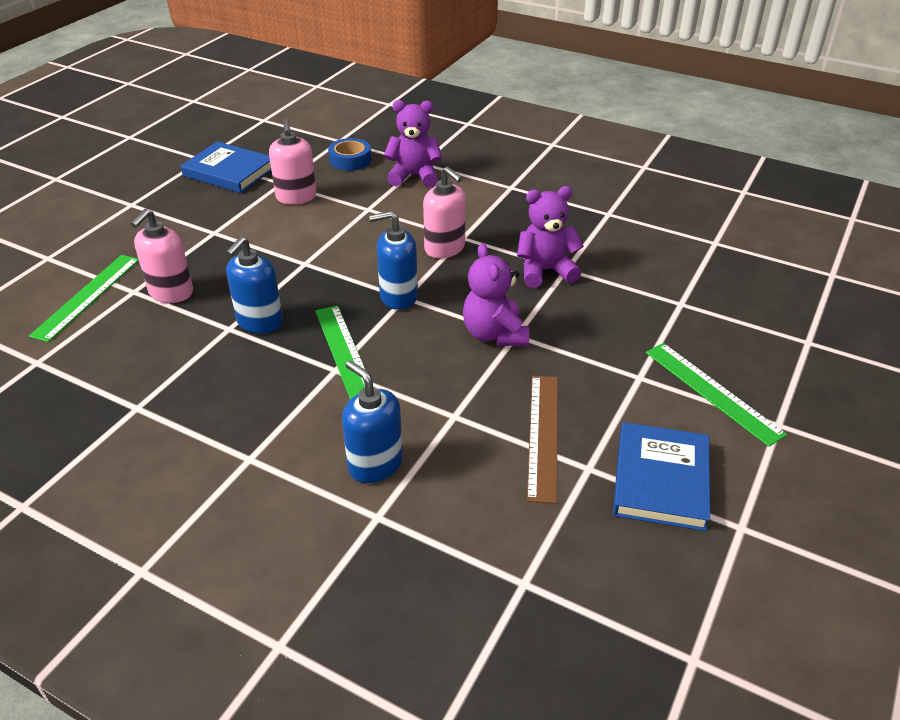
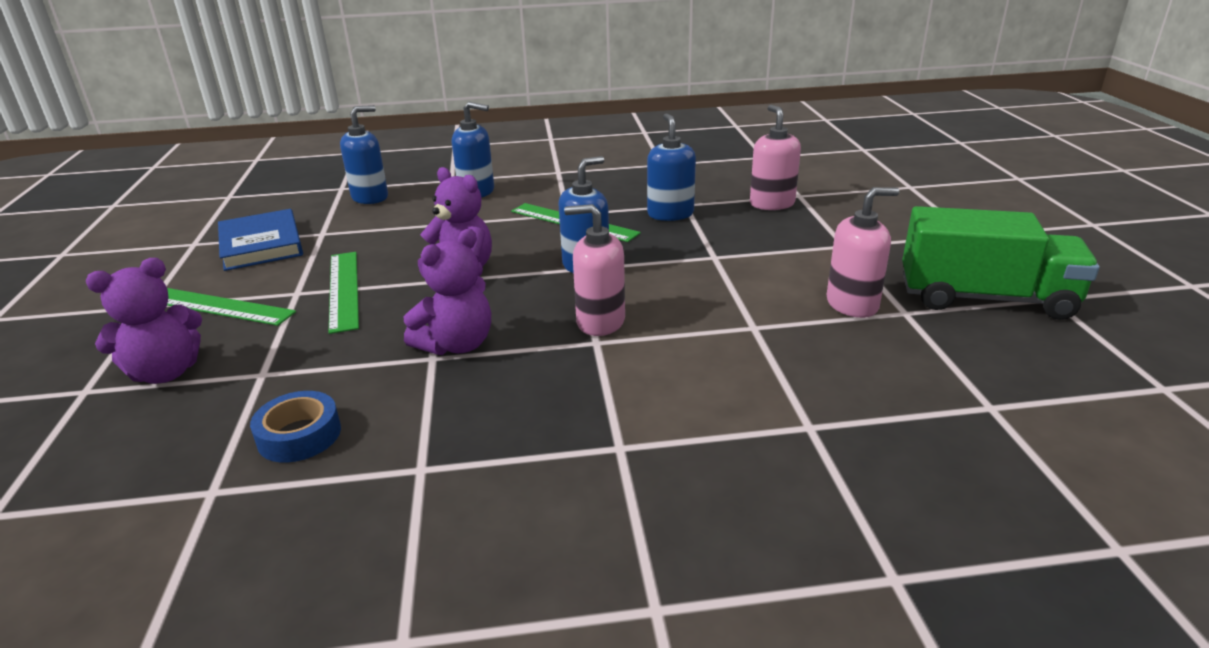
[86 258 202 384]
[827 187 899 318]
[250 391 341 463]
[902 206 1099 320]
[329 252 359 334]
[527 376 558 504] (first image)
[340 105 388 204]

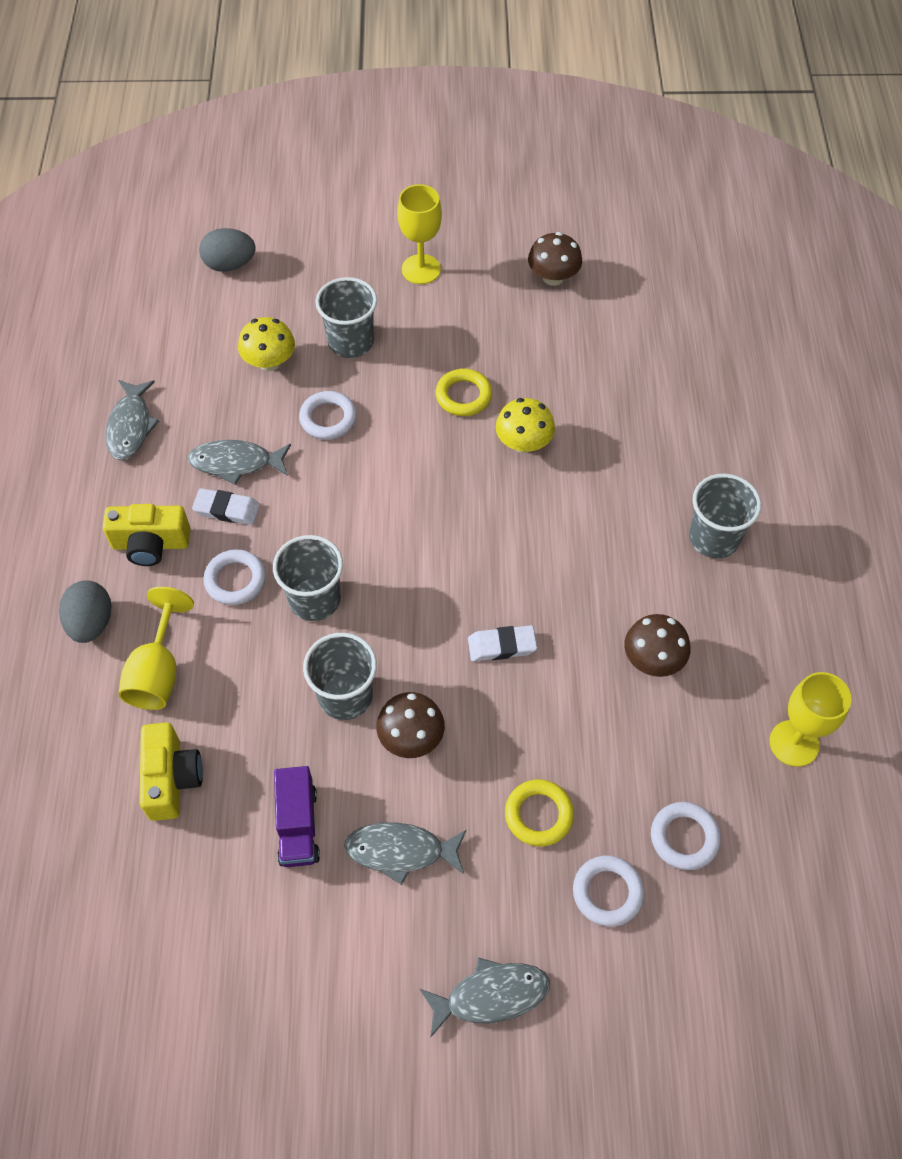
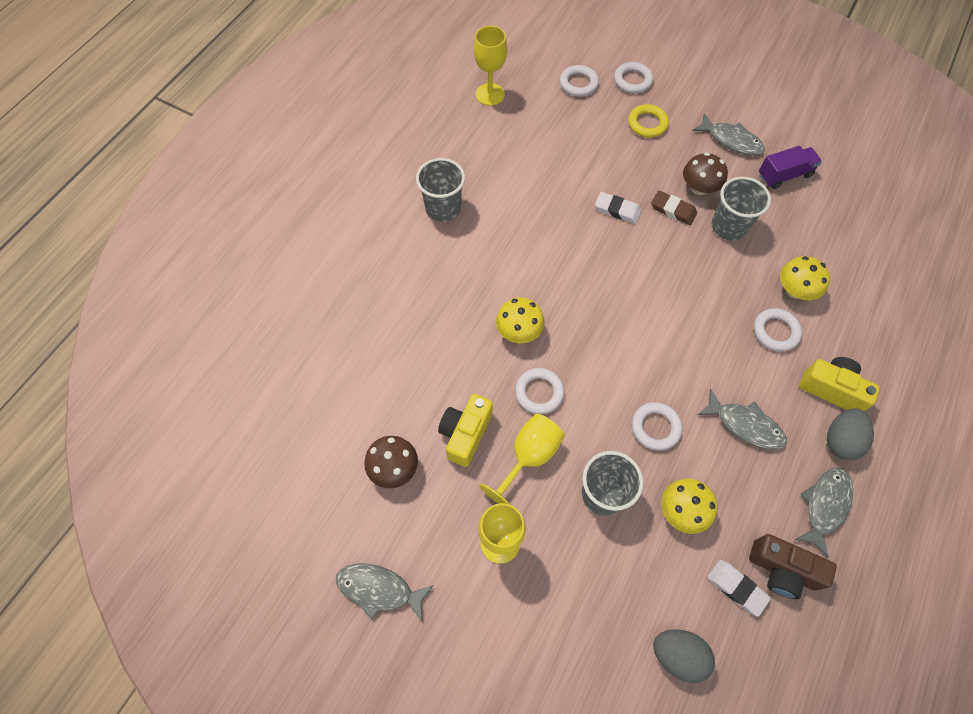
[515 368 564 414]
[707 560 771 617]
[273 535 343 621] (first image)
[827 408 874 460]
[480 414 565 504]
[624 614 690 677] (first image)
[438 394 493 467]
[759 146 822 189]
[336 563 433 621]
[651 190 697 225]
[780 256 830 300]
[749 534 837 599]

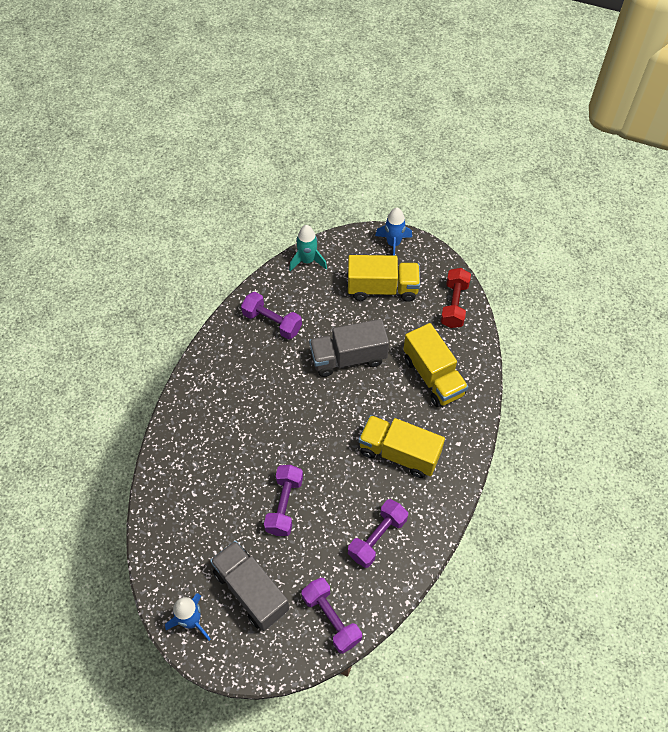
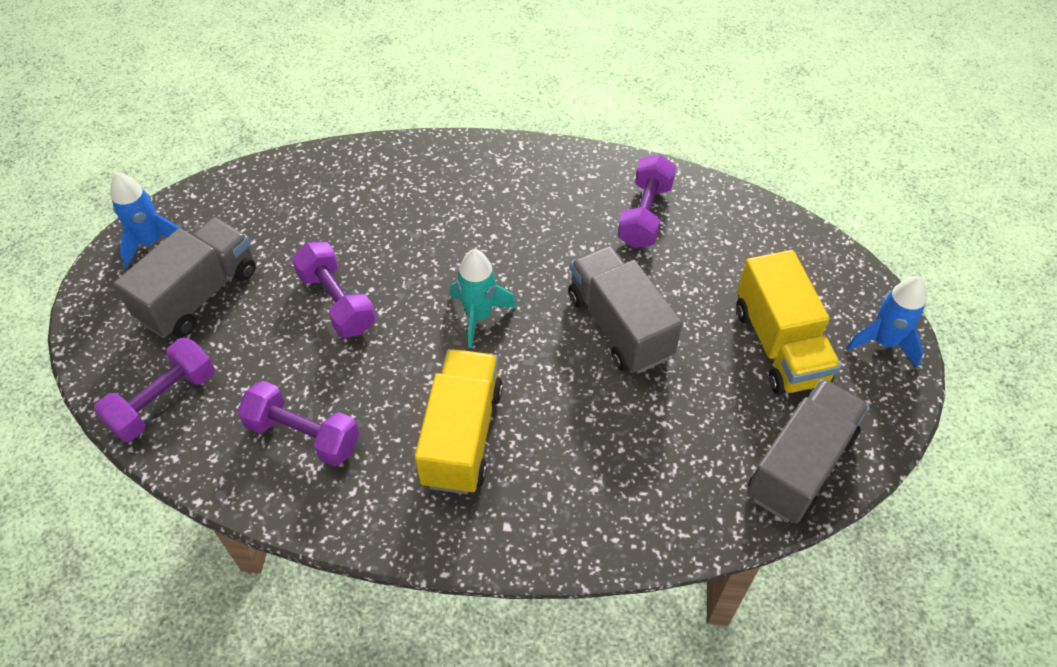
[450 249 517 348]
[747 379 869 524]
[403 323 468 407] (first image)
[292 242 376 337]

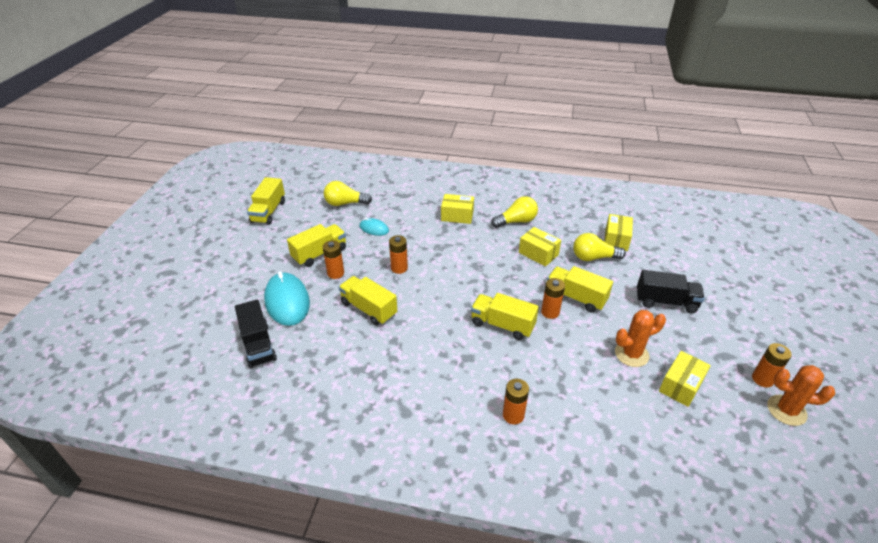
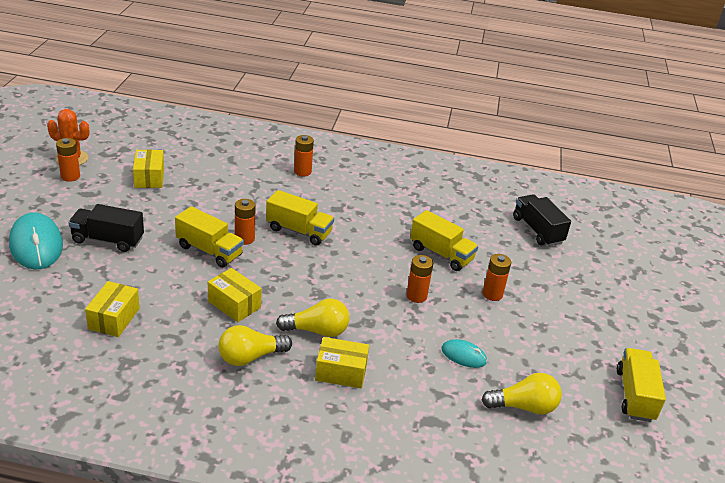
[287 224 346 267] (first image)
[276 299 349 337]
[9 212 63 269]
[615 310 666 367] (first image)
[133 150 164 188]

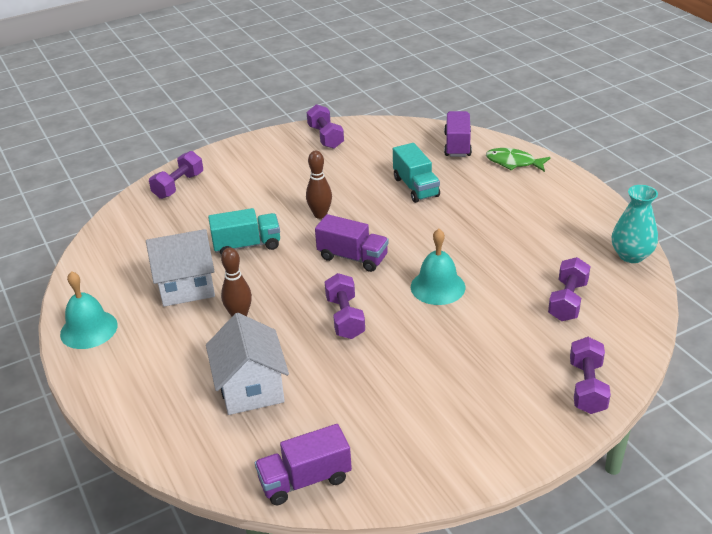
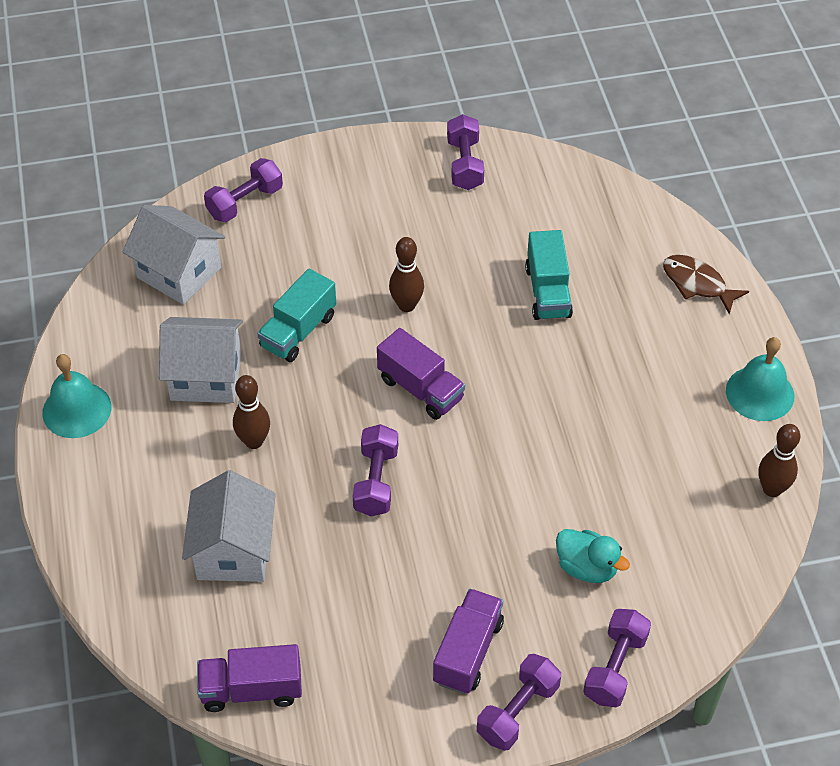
[433 589 504 694]
[663 255 749 314]
[759 424 800 497]
[257 269 336 362]
[726 337 794 421]
[477 654 561 751]
[123 205 225 305]
[556 529 630 583]

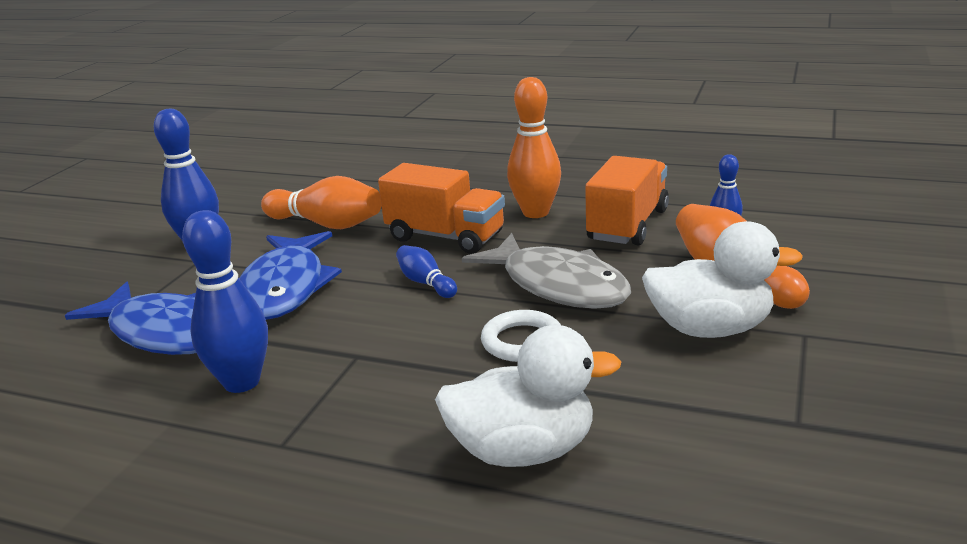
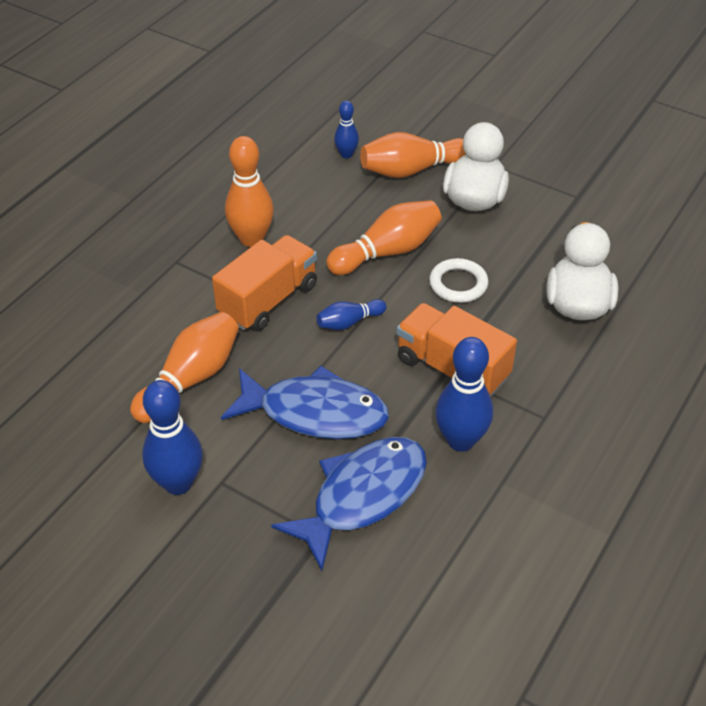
[397 303 517 397]
[326 200 442 275]

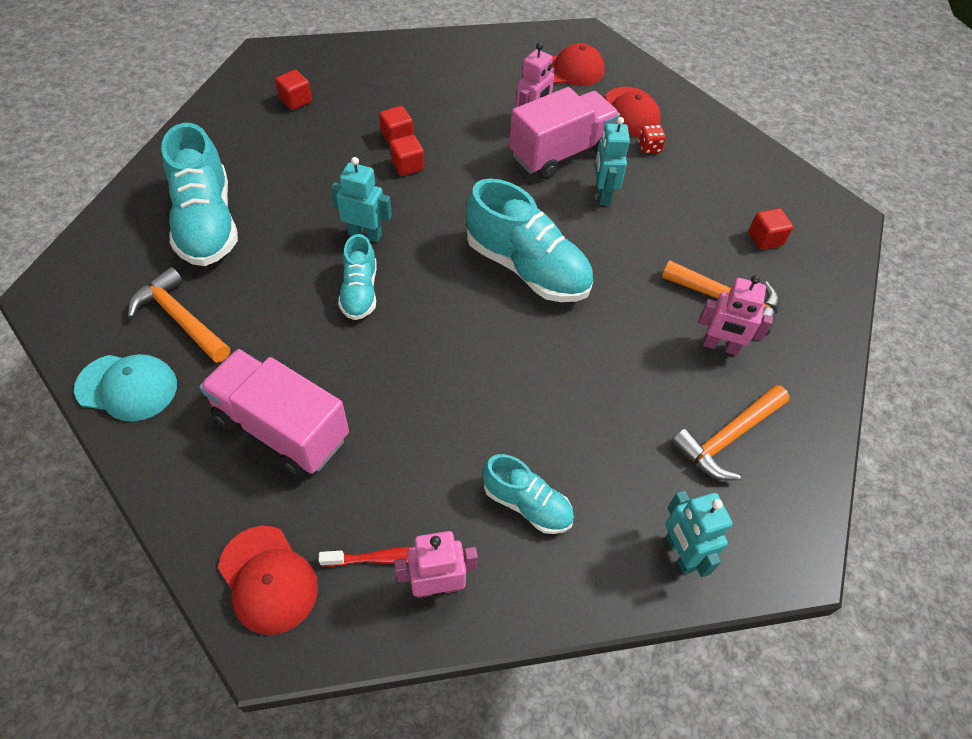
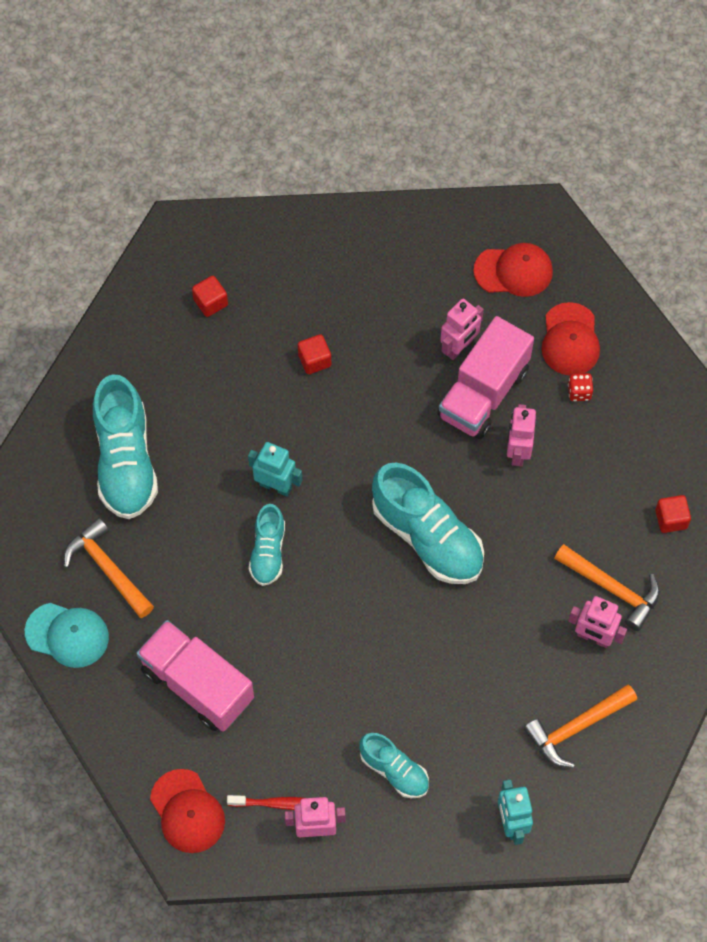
[437 316 534 439]
[507 404 536 466]
[390 135 424 176] (first image)

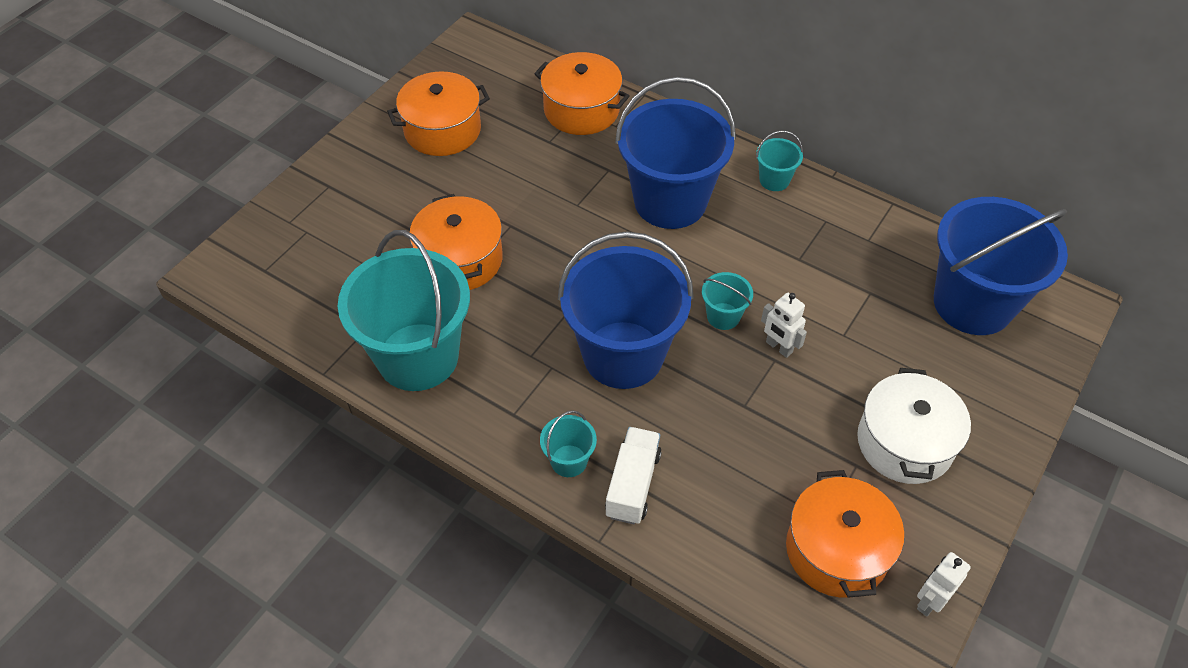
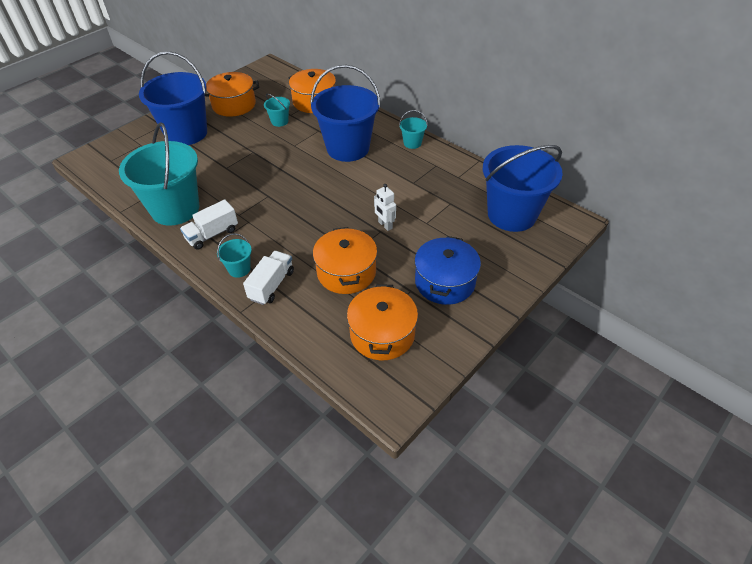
[313 227 377 294]
[139 51 207 145]
[264 94 290 127]
[415 236 481 305]
[917 552 971 617] (first image)
[180 199 238 250]

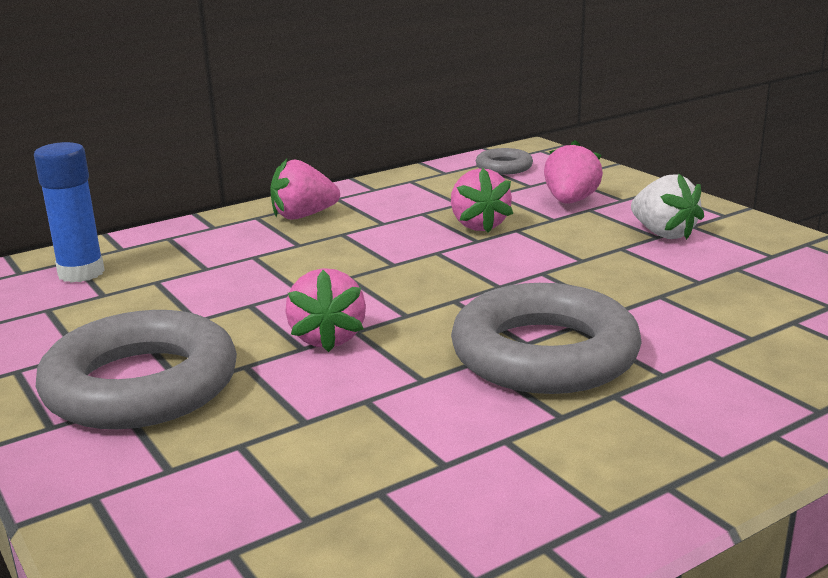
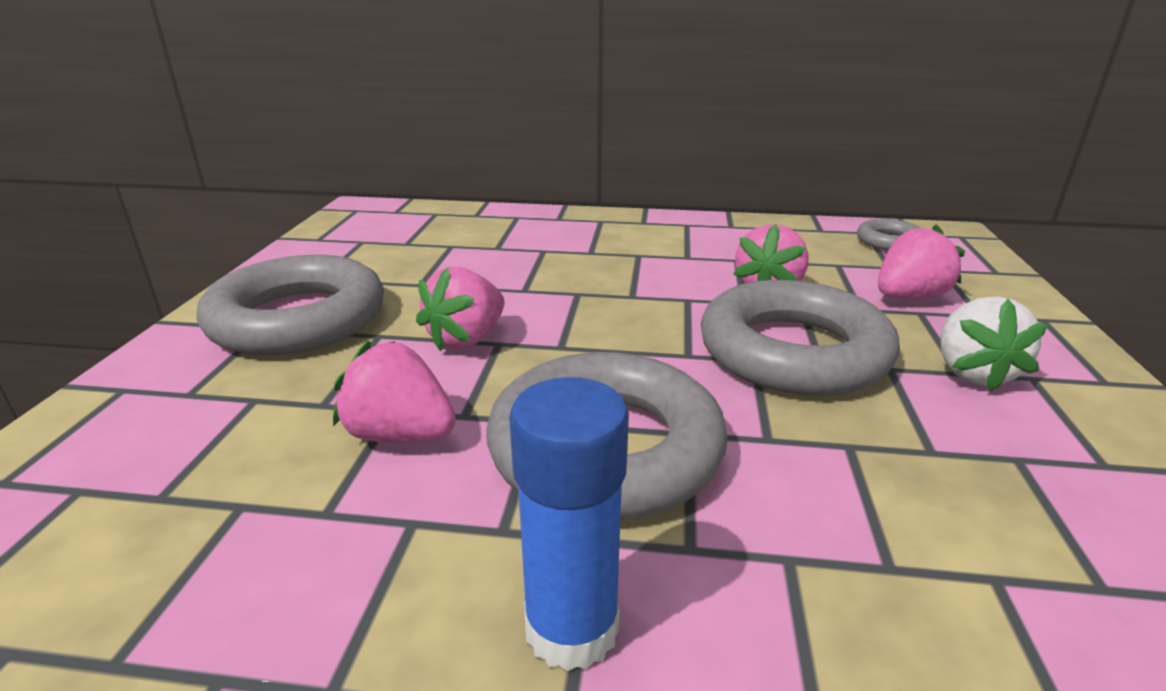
[509 377 629 671]
[333 341 456 443]
[700 280 900 396]

